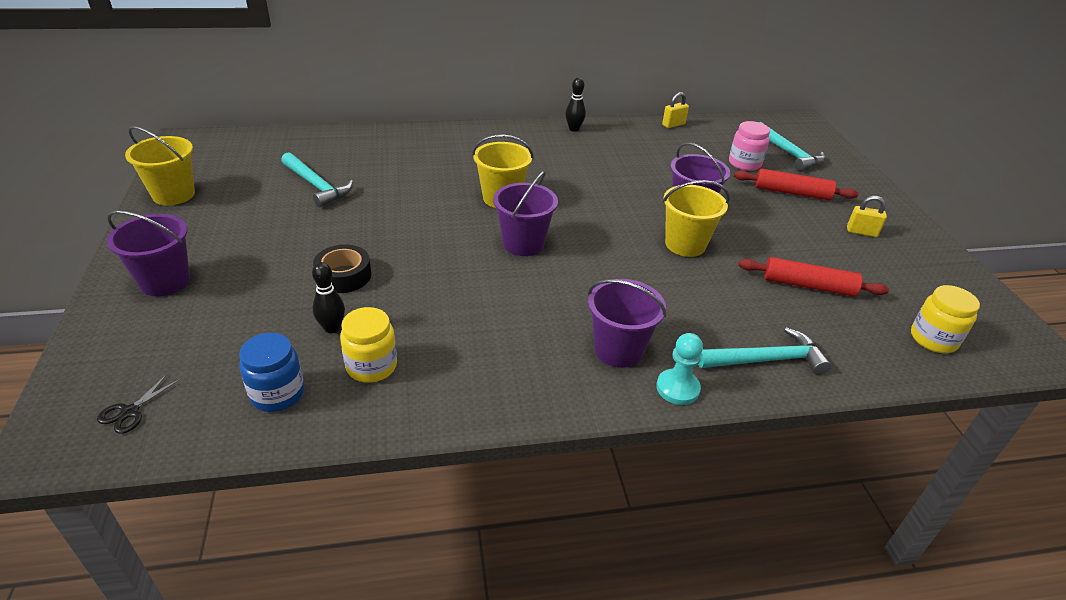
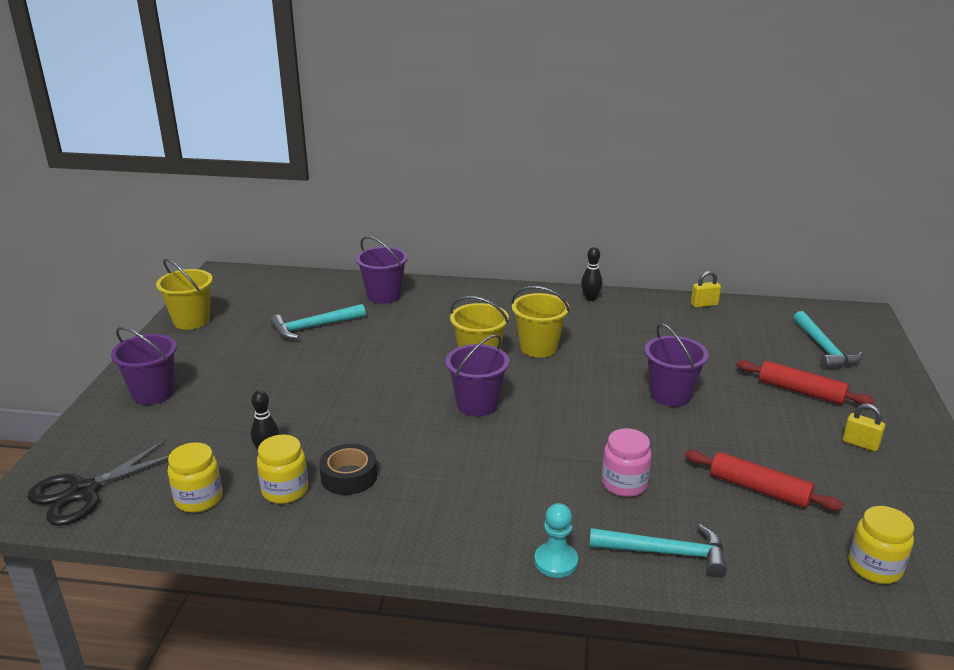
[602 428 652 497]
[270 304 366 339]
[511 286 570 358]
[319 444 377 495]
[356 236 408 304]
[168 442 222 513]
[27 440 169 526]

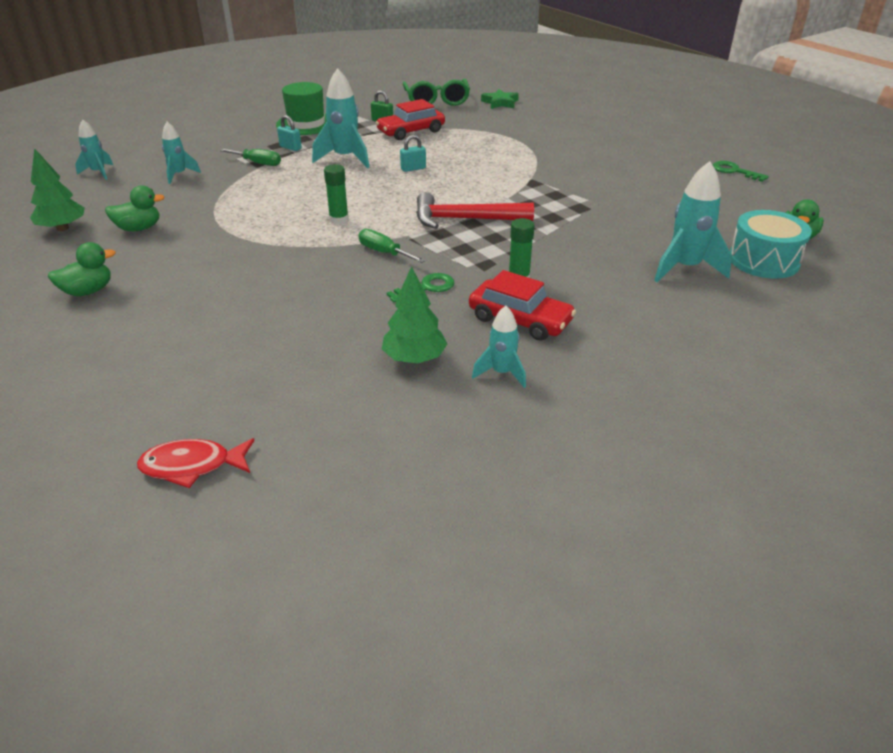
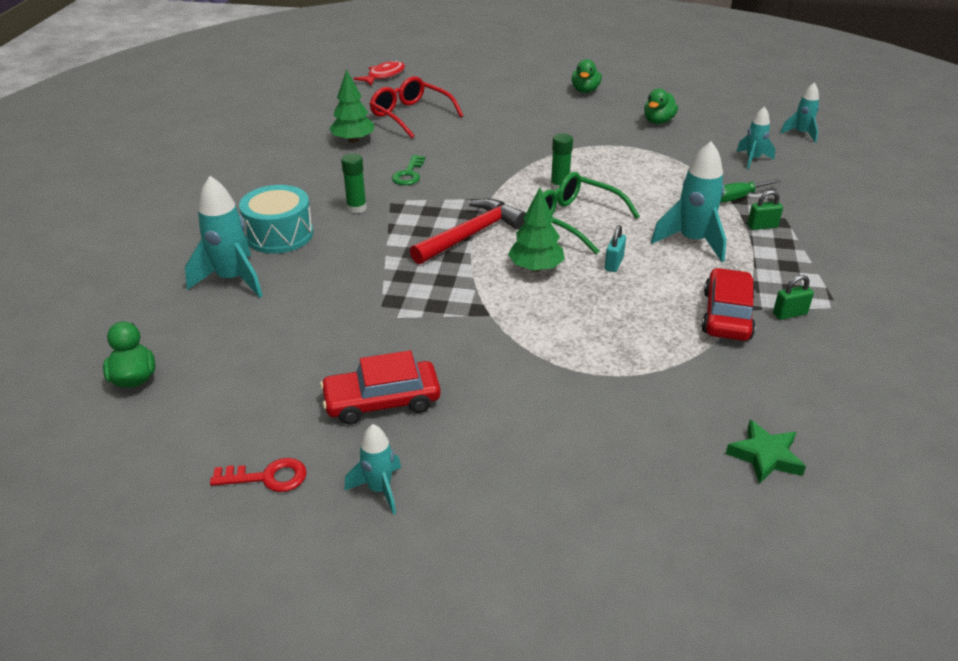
[543 172 640 254]
[276 82 327 135] (first image)
[747 190 783 230]
[508 188 565 272]
[210 458 307 492]
[239 185 313 254]
[359 229 426 263] (first image)
[320 350 441 424]
[344 424 401 515]
[370 76 463 138]

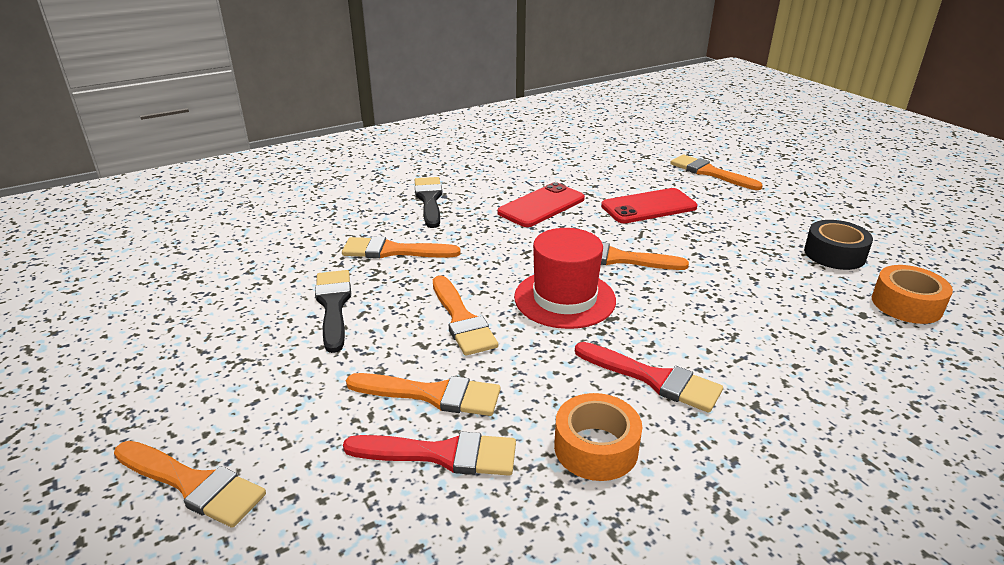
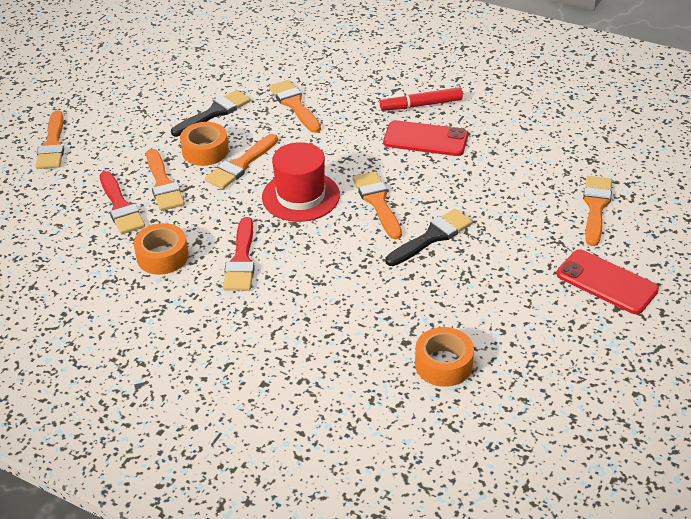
[386 209 473 266]
[556 250 659 314]
[804 220 873 270] (first image)
[380 87 463 111]
[180 122 229 166]

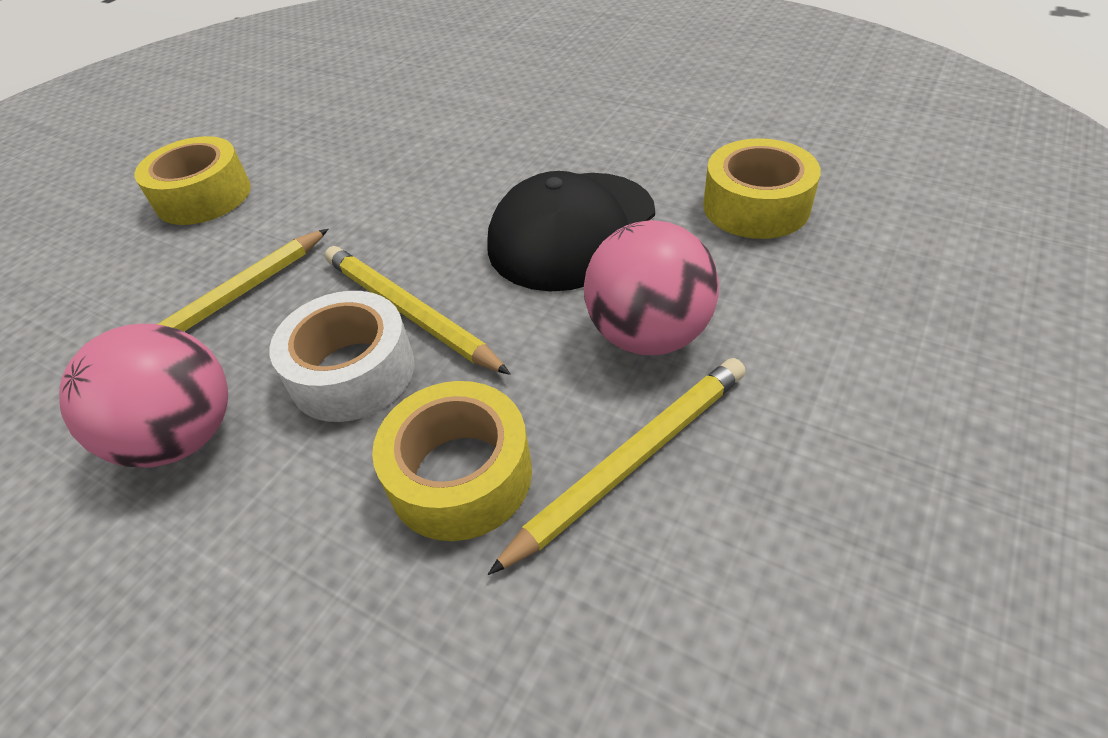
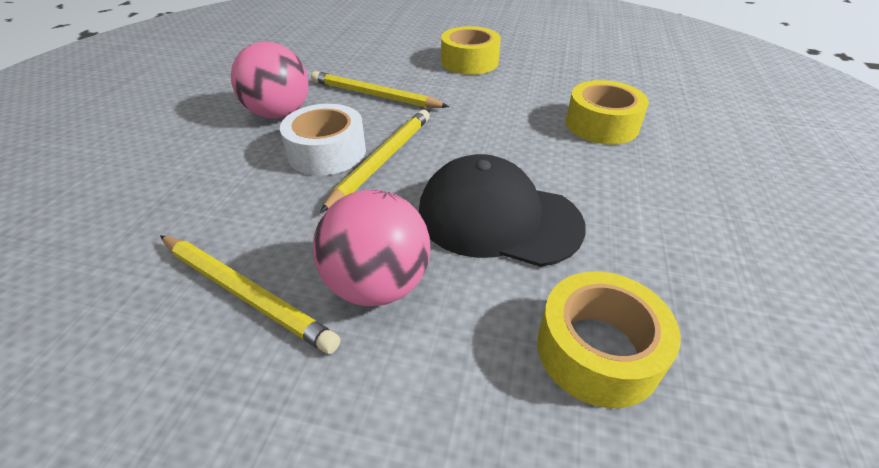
[566 80 649 144]

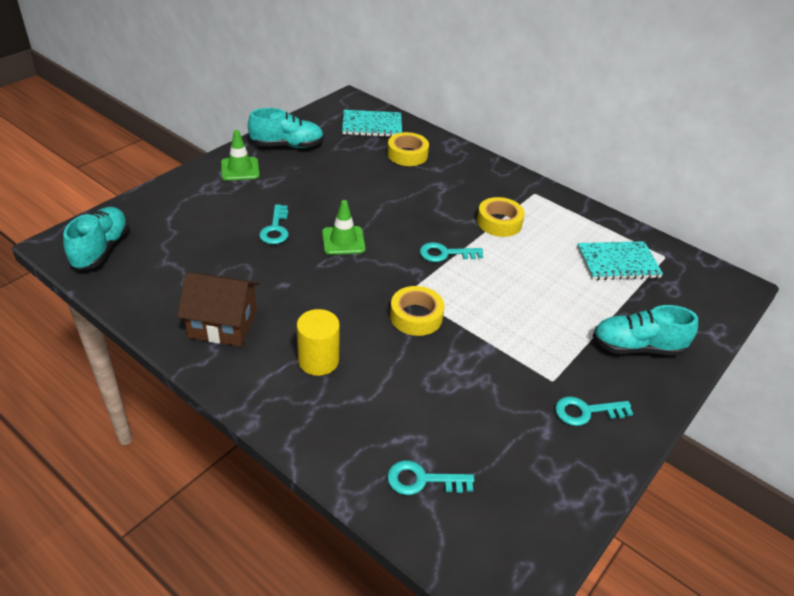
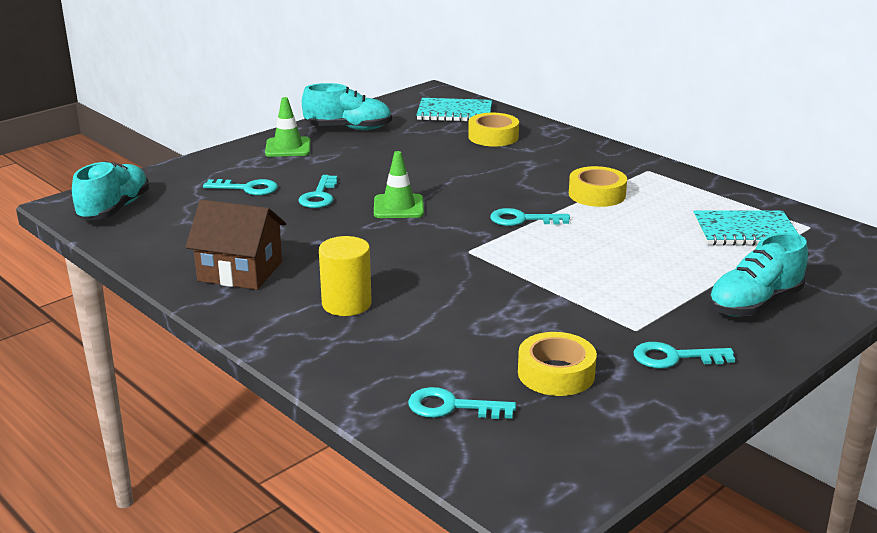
[518 332 597 396]
[708 233 808 317]
[203 179 278 196]

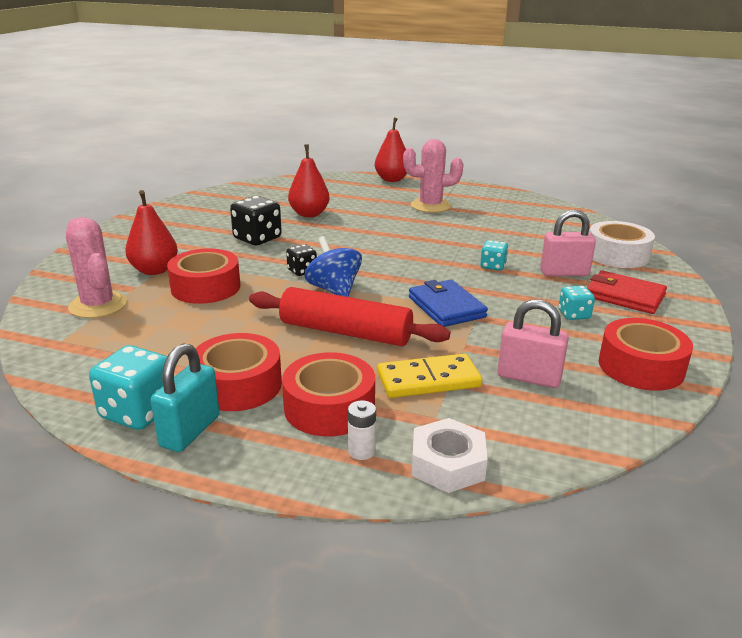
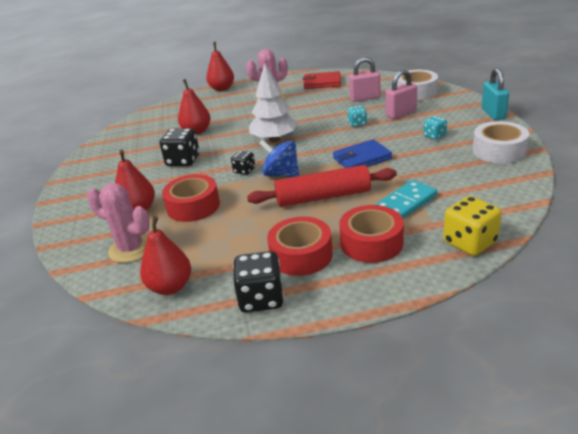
[303 71 341 89]
[333 139 392 168]
[349 57 380 102]
[473 121 529 164]
[482 68 509 120]
[233 251 284 313]
[374 180 437 219]
[348 400 376 460] (first image)
[443 196 502 256]
[249 64 298 142]
[140 216 191 295]

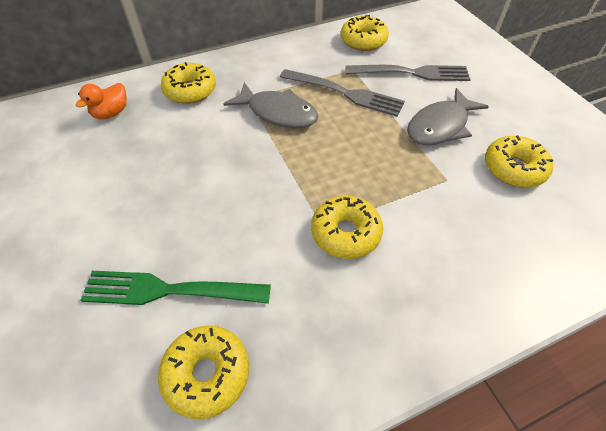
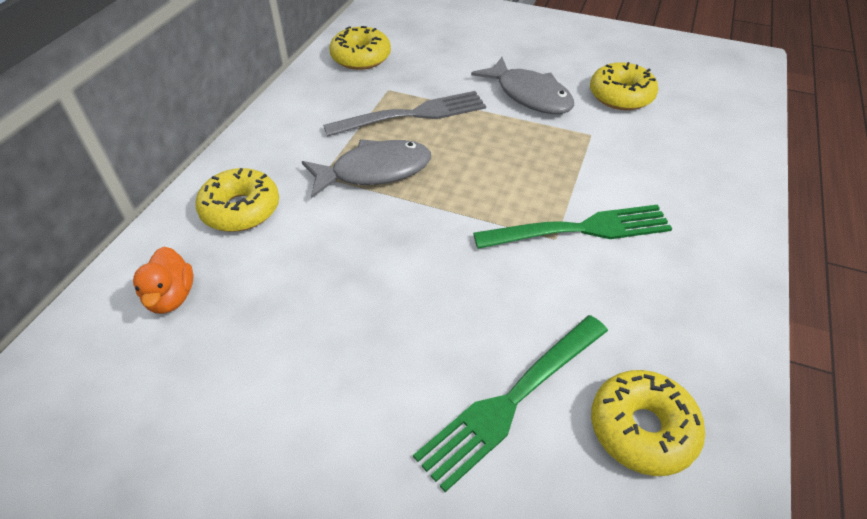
[345 65 471 81] (first image)
[471 57 574 114]
[473 204 672 249]

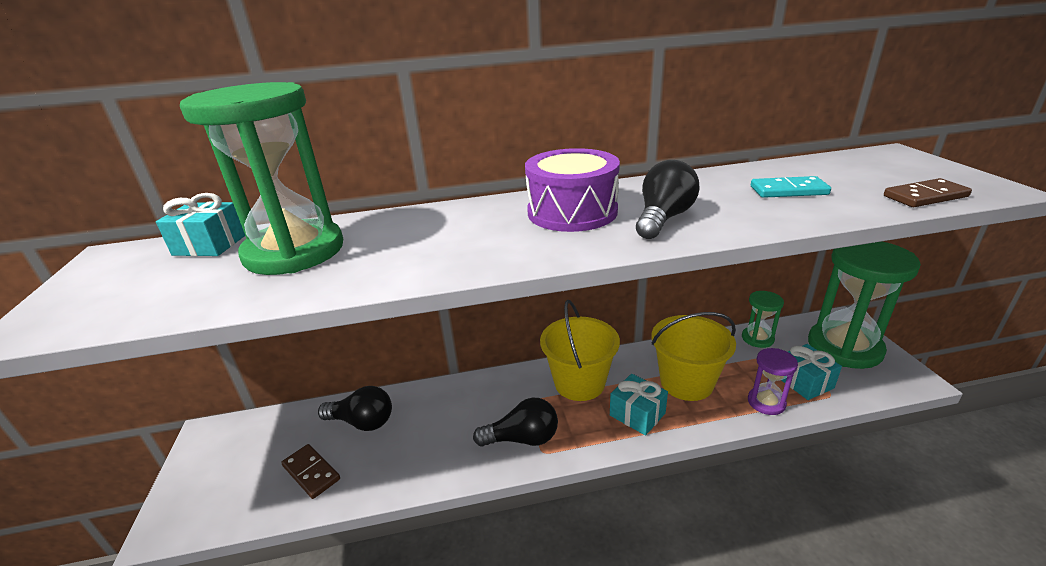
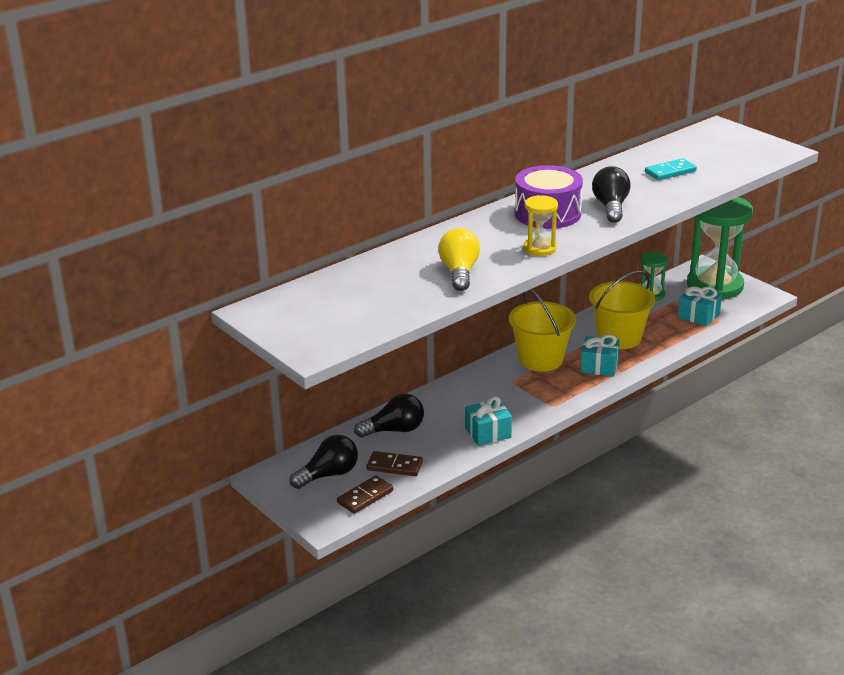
[180 82 343 275] (first image)
[337 475 393 514]
[465 396 512 446]
[748 348 798 415] (first image)
[290 435 358 489]
[524 195 558 256]
[438 228 480 291]

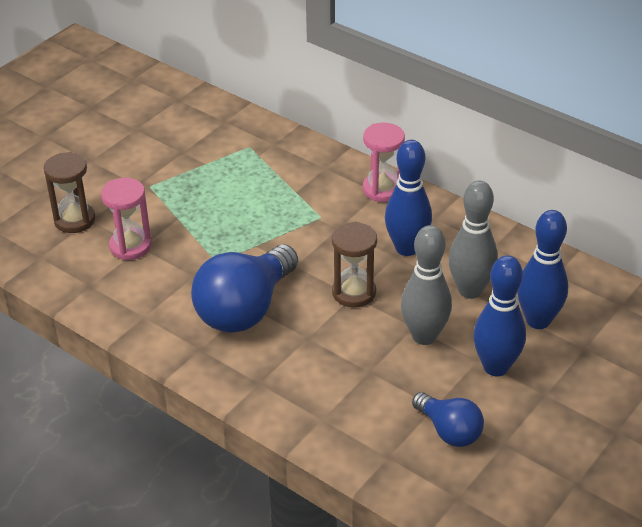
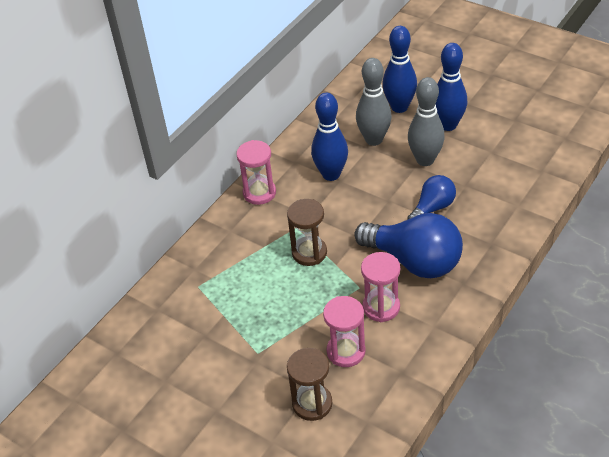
[287 199 327 266]
[407 175 456 219]
[361 252 400 322]

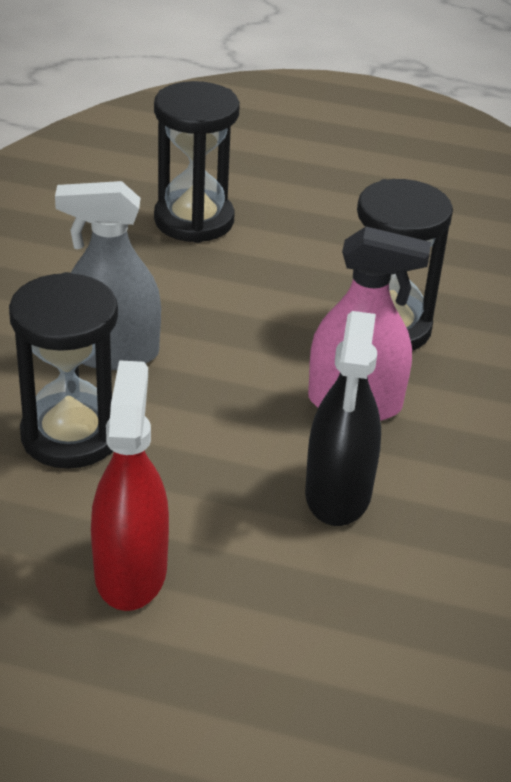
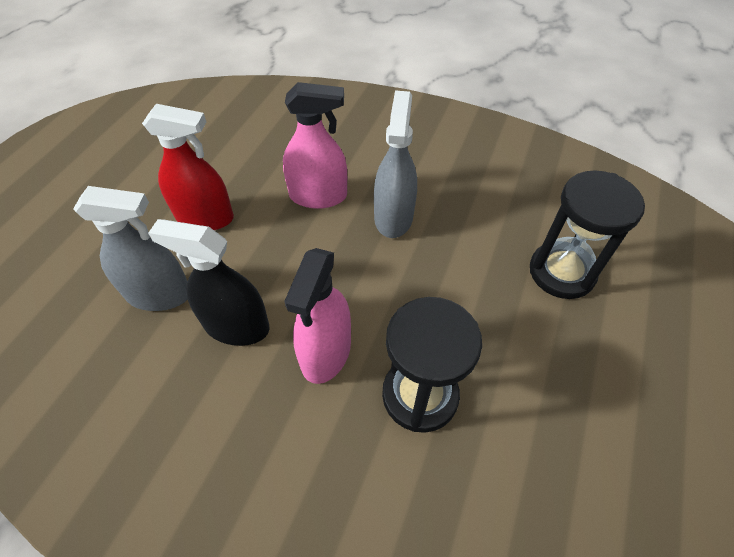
[283 82 347 209]
[73 186 187 311]

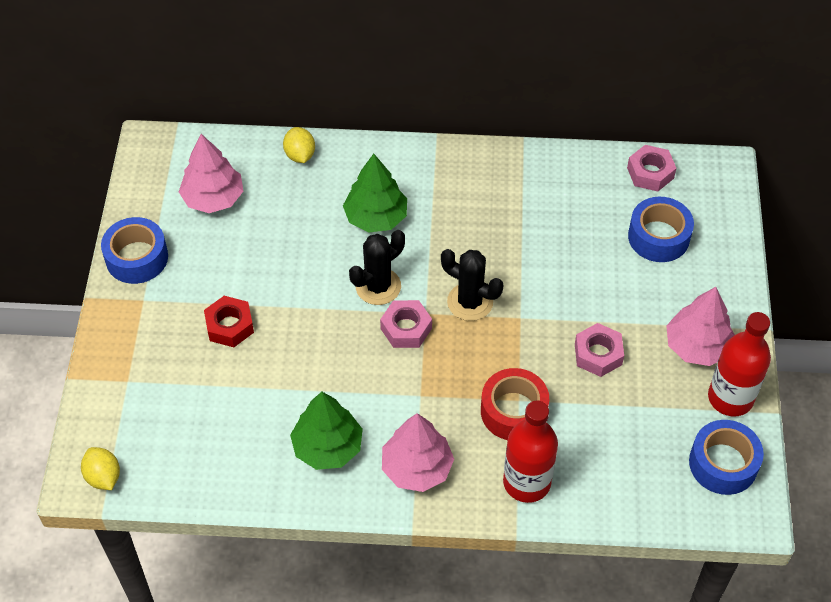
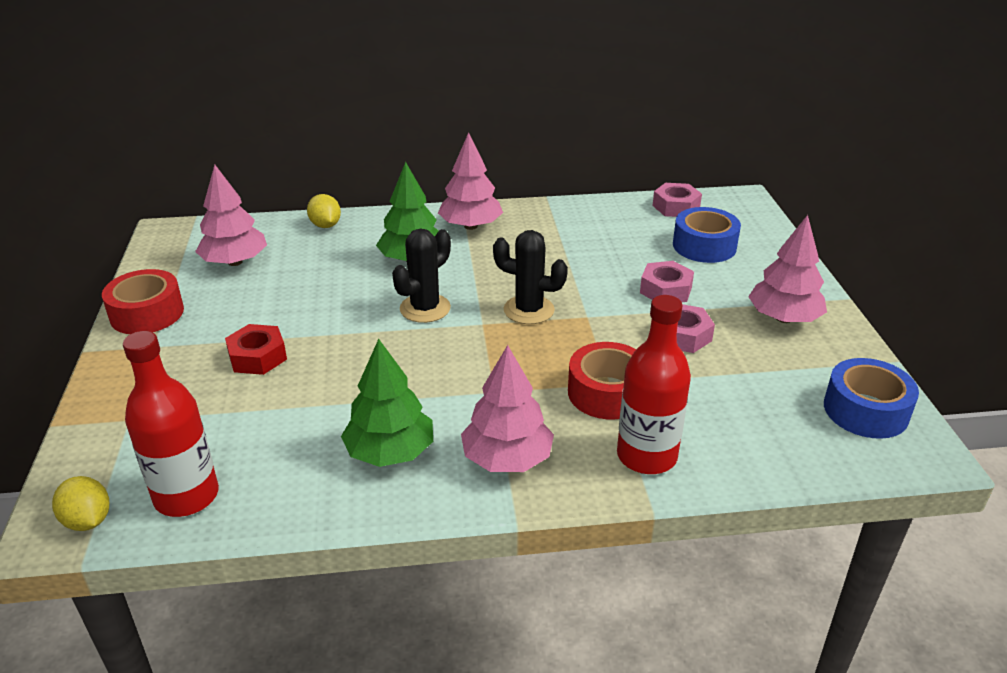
[102 269 184 334]
[640 261 694 302]
[123 331 219 517]
[438 132 503 230]

